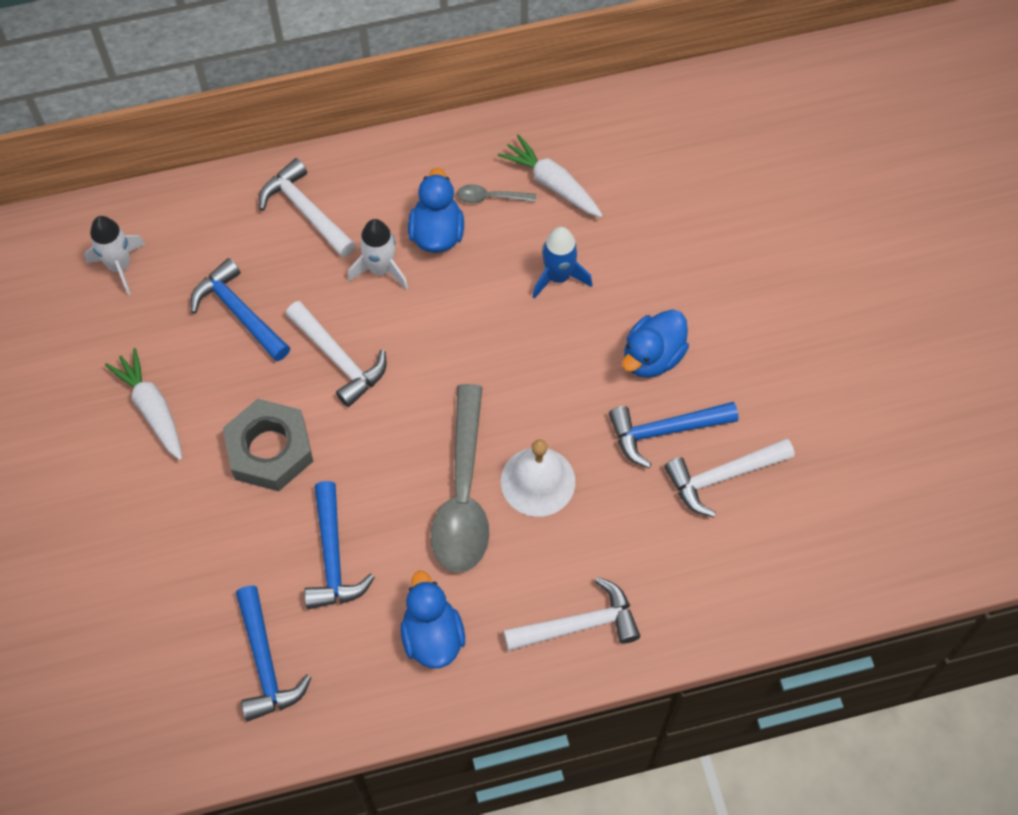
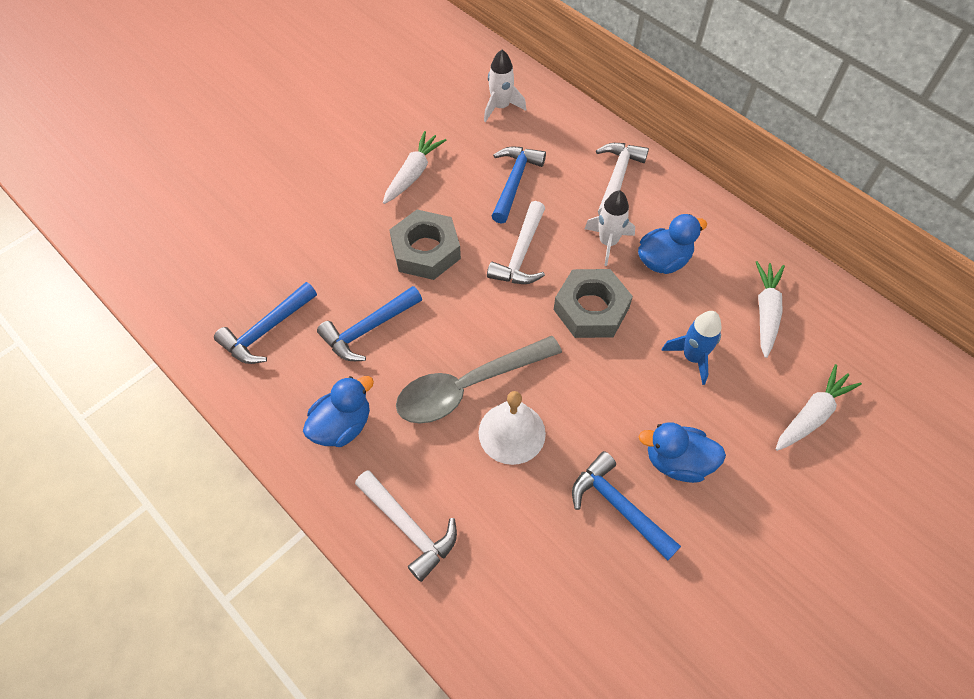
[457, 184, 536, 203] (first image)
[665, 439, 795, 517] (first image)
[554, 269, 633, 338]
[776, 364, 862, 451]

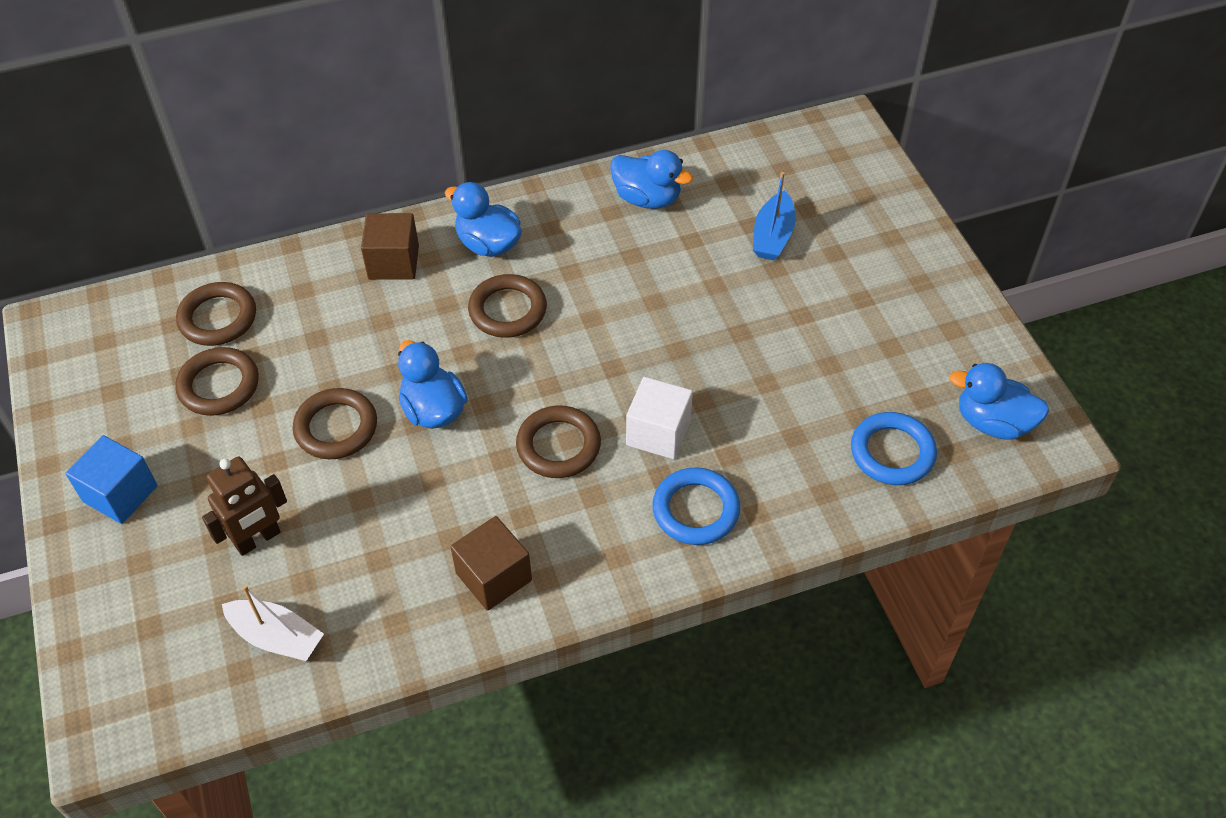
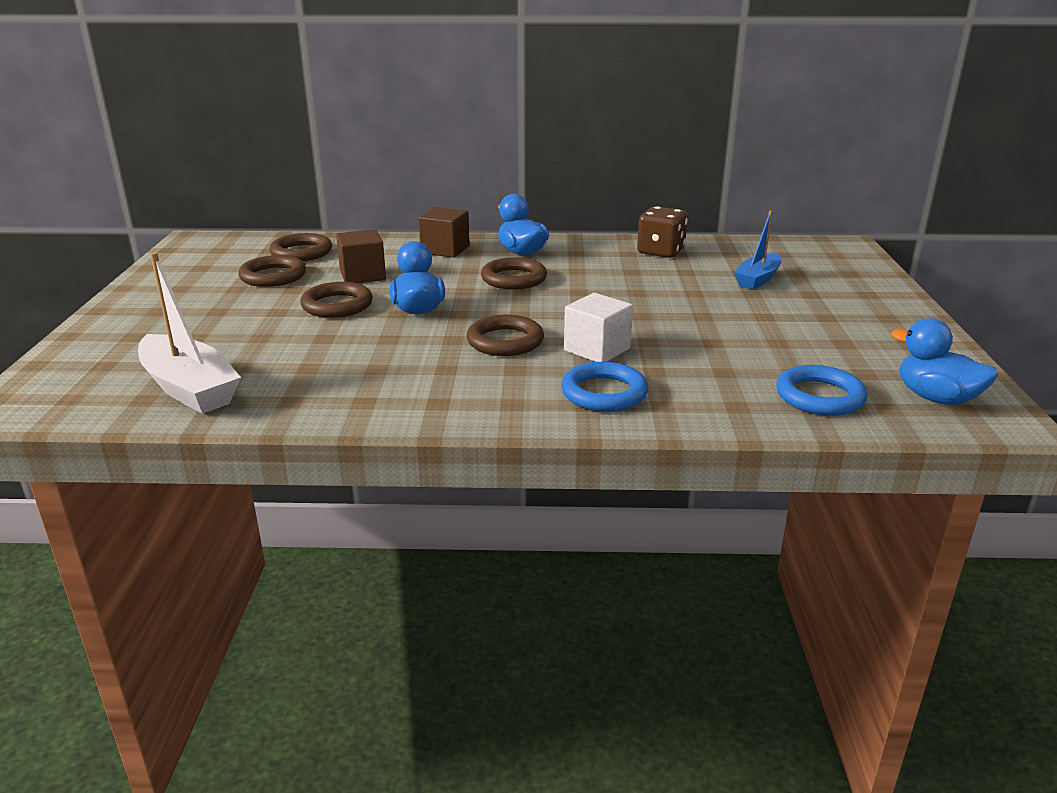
[65, 435, 157, 524] (first image)
[202, 456, 287, 556] (first image)
[336, 229, 386, 283]
[637, 206, 688, 258]
[138, 252, 241, 414]

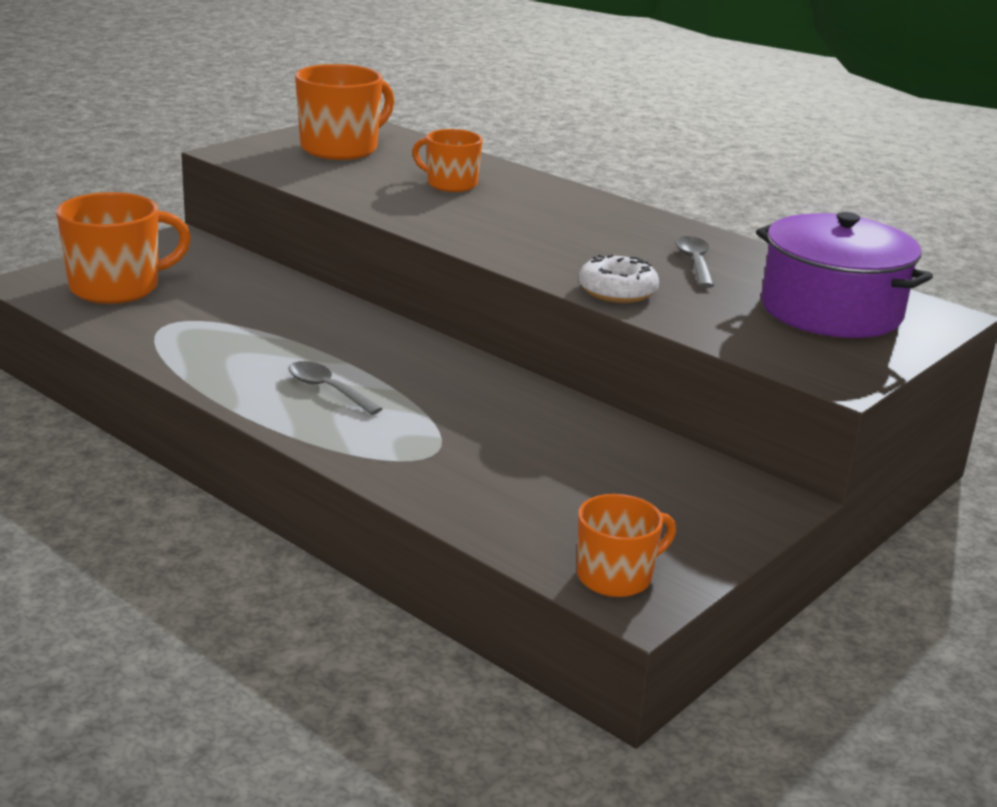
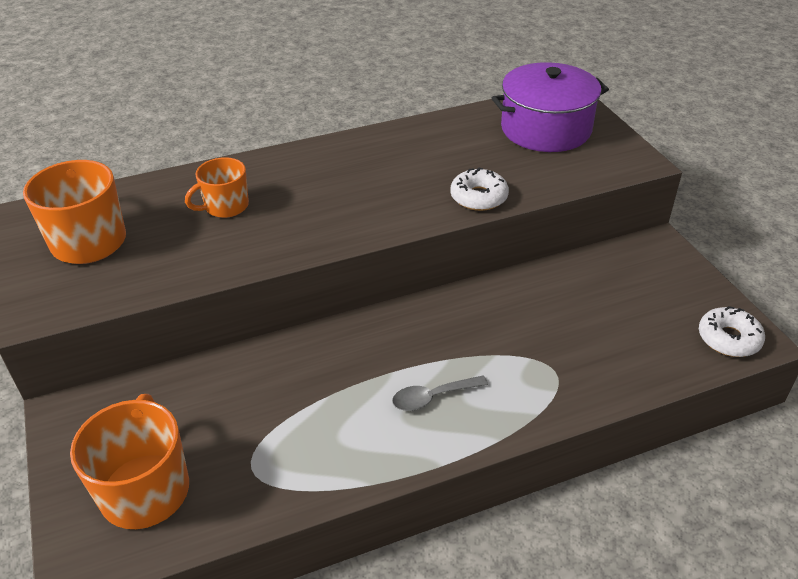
[675, 236, 714, 288] (first image)
[699, 306, 765, 357]

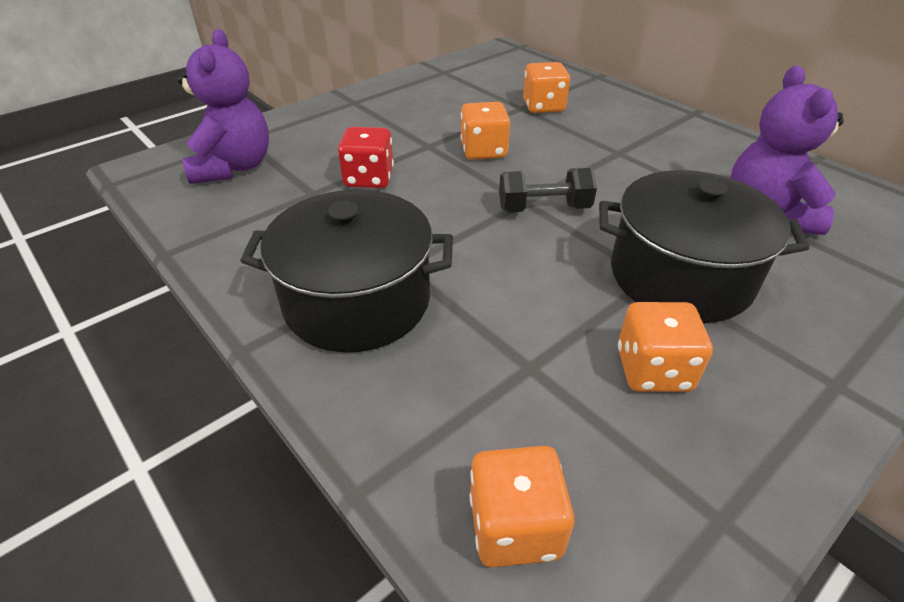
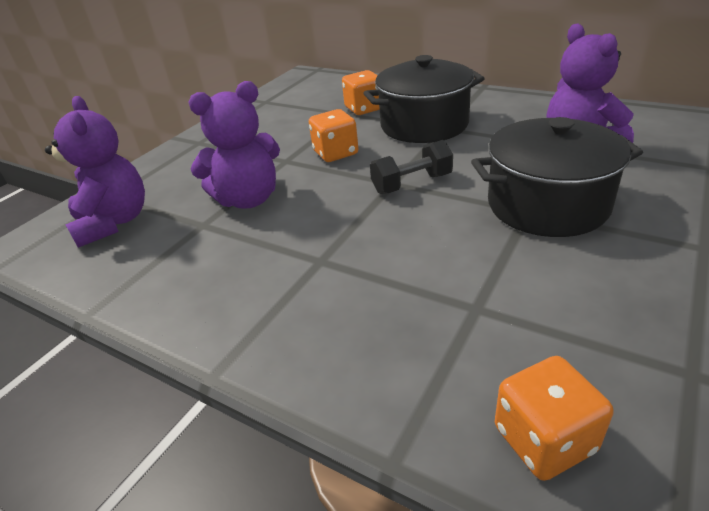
[618, 302, 713, 392] (first image)
[363, 55, 485, 143]
[188, 81, 280, 209]

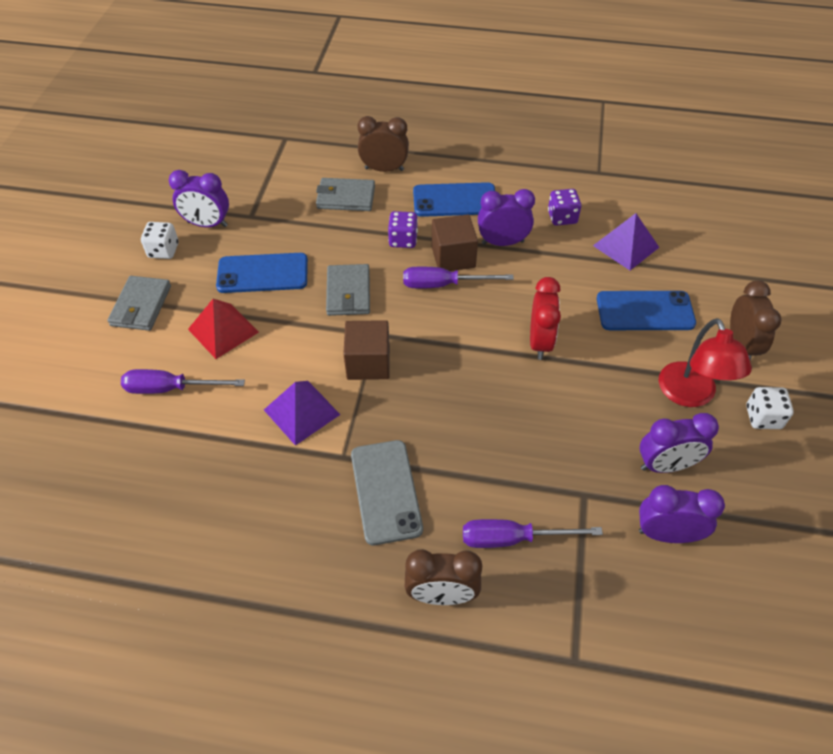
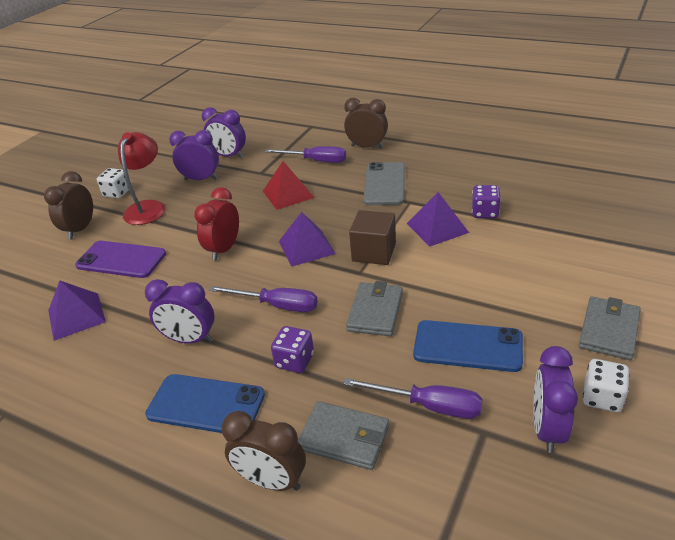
[432, 214, 478, 271] (first image)
[279, 212, 336, 267]
[343, 378, 483, 419]
[263, 161, 315, 210]
[472, 185, 501, 218]
[75, 241, 166, 278]
[534, 346, 578, 453]

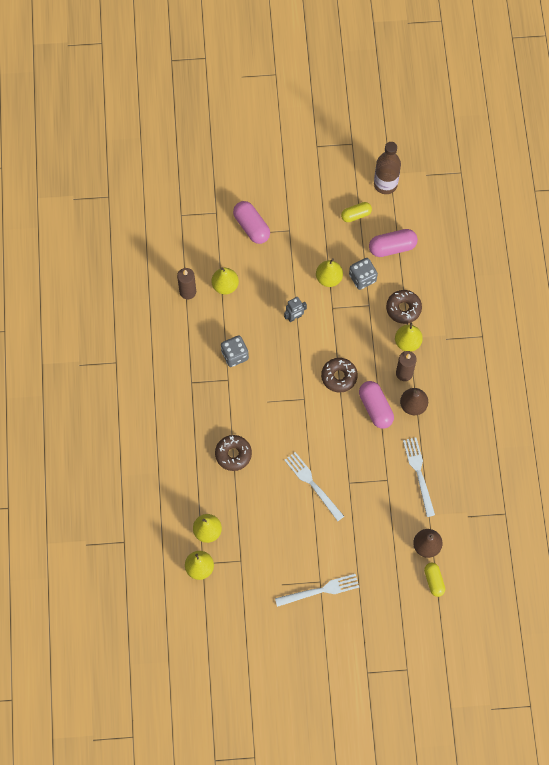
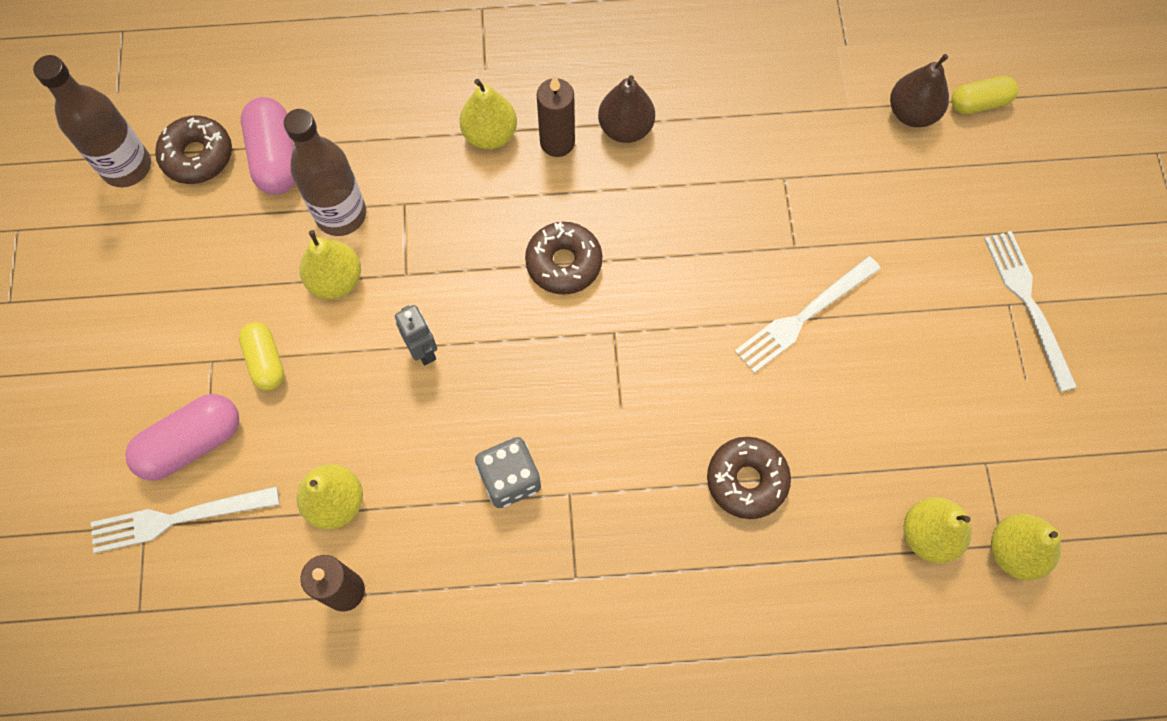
[359, 381, 394, 429] (first image)
[239, 322, 284, 390]
[155, 115, 232, 184]
[91, 486, 280, 553]
[284, 109, 366, 236]

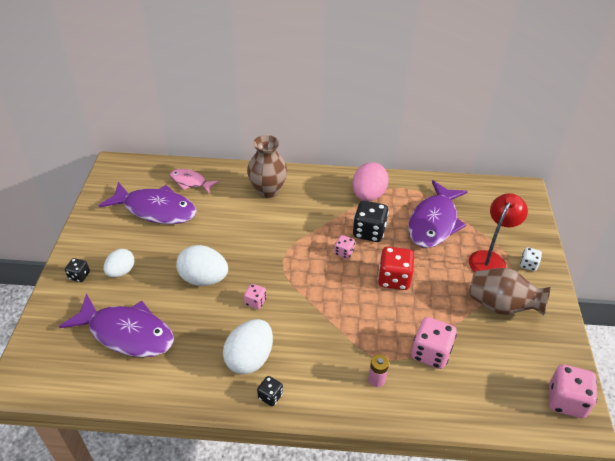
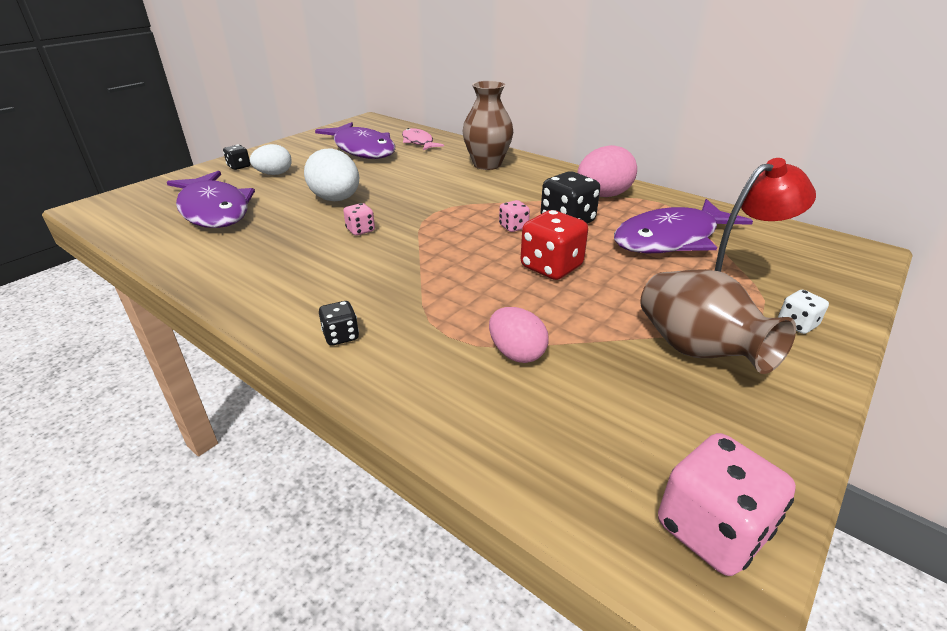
[223, 319, 273, 375] (first image)
[368, 354, 389, 387] (first image)
[319, 301, 359, 346]
[489, 307, 549, 363]

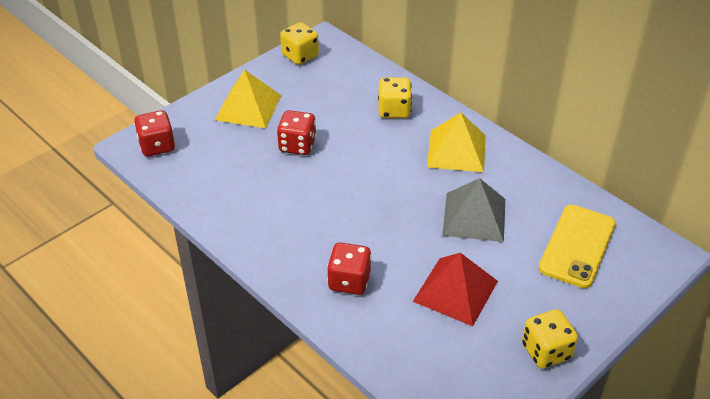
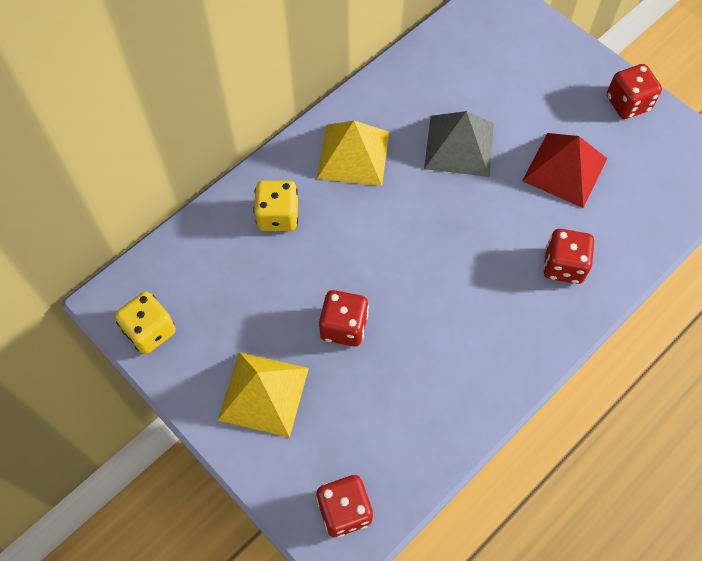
[538, 205, 616, 288] (first image)
[607, 64, 662, 119]

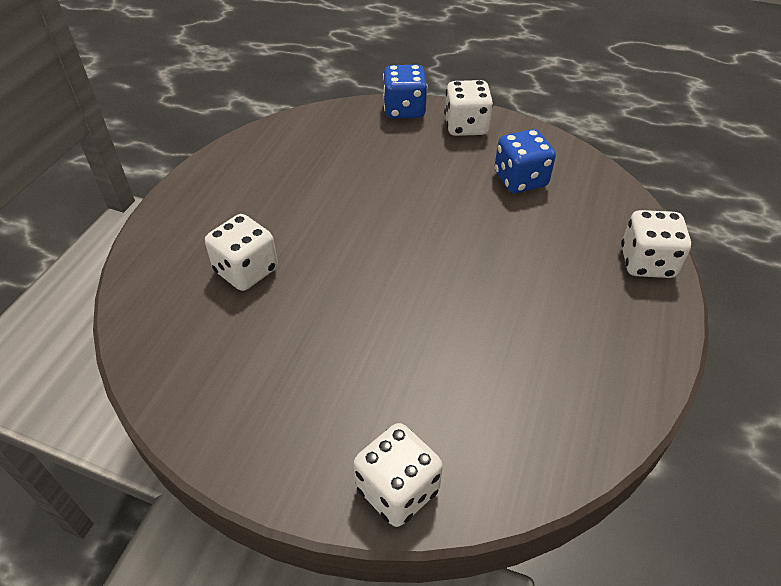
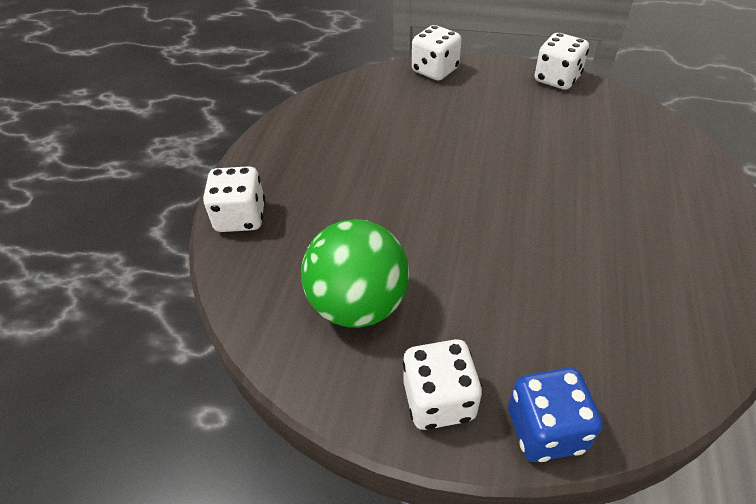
[534, 33, 589, 90]
[301, 219, 410, 328]

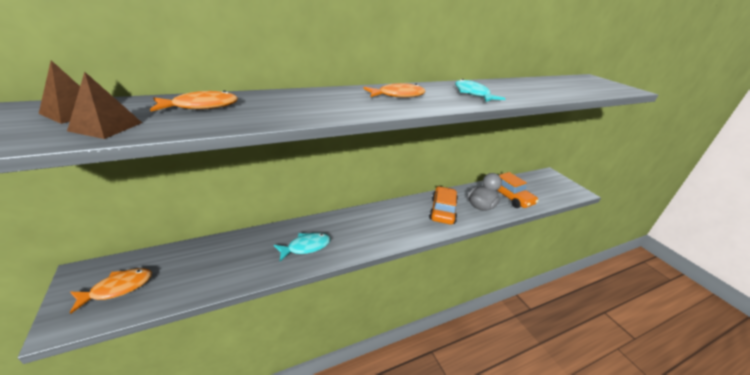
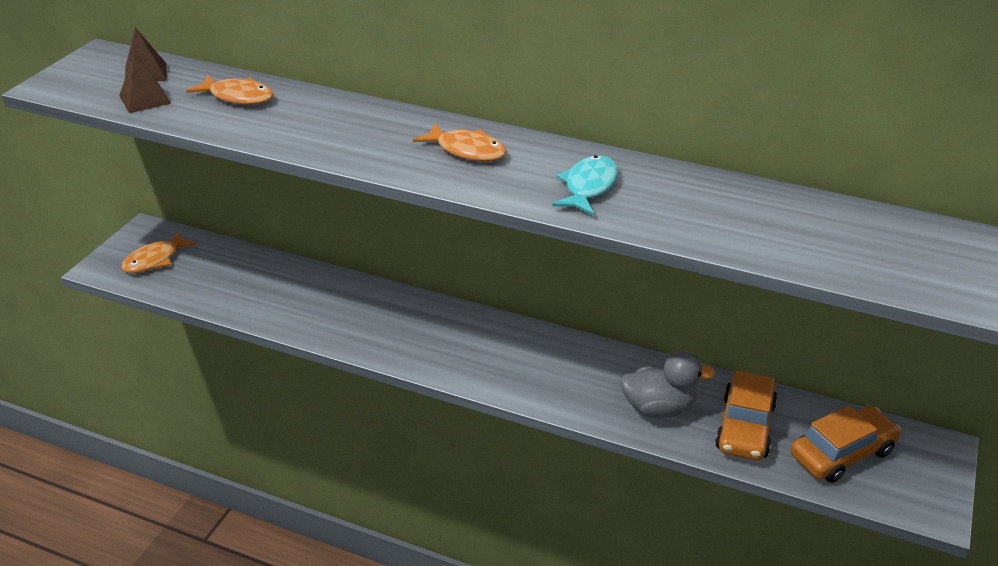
[274, 233, 331, 261] (first image)
[791, 406, 901, 483]
[121, 231, 197, 273]

